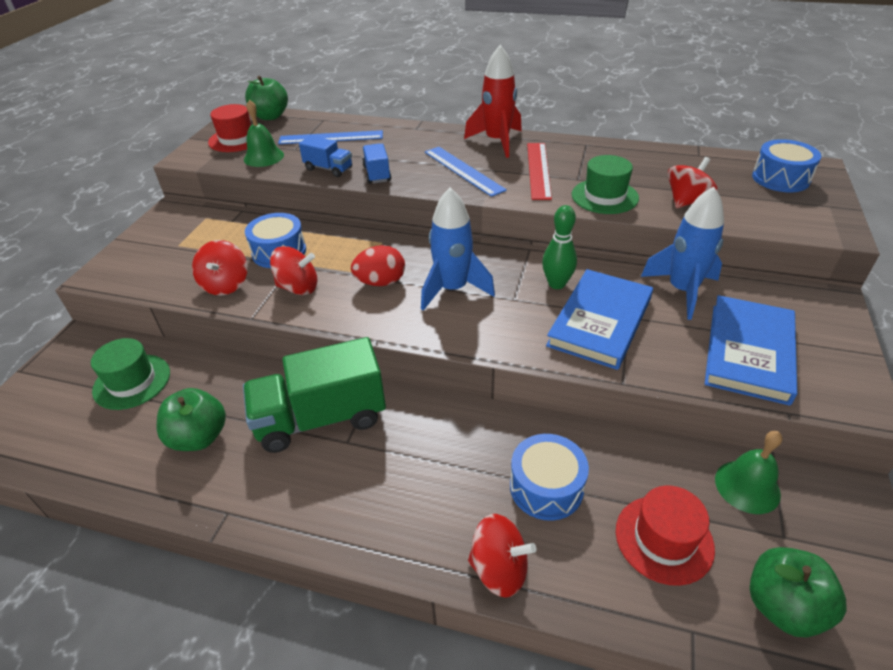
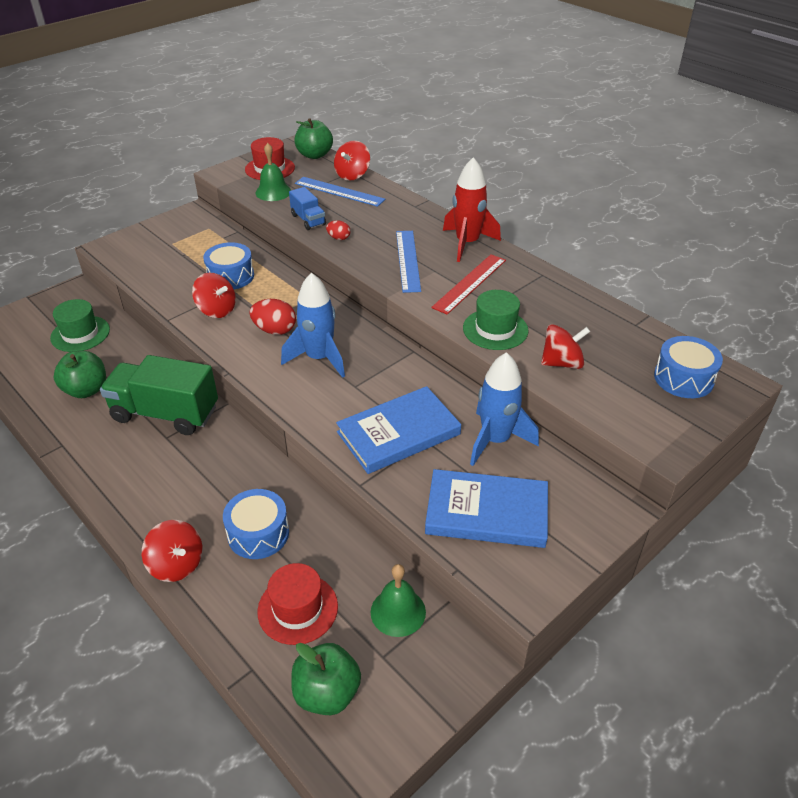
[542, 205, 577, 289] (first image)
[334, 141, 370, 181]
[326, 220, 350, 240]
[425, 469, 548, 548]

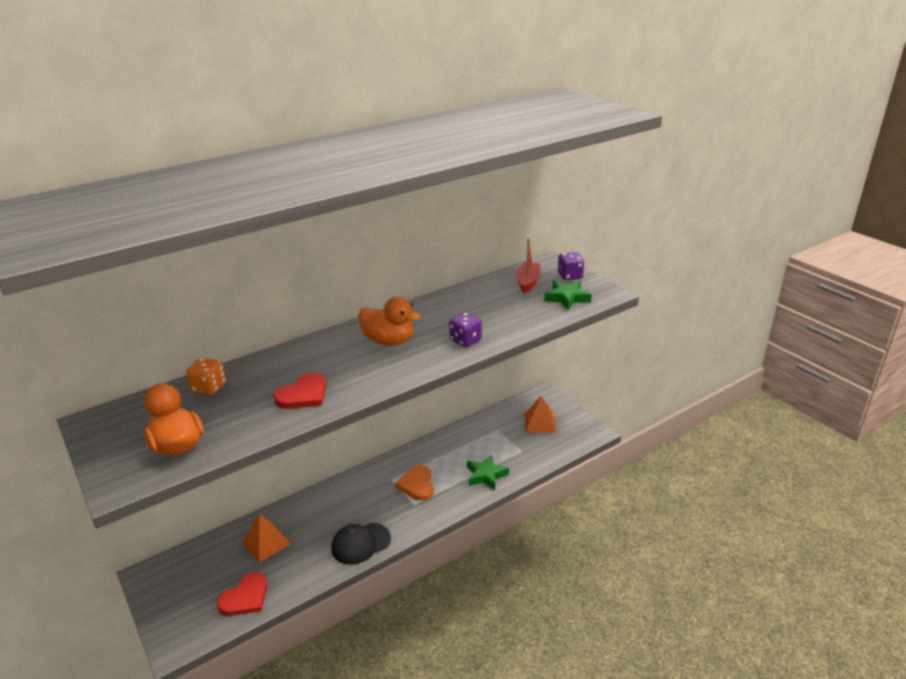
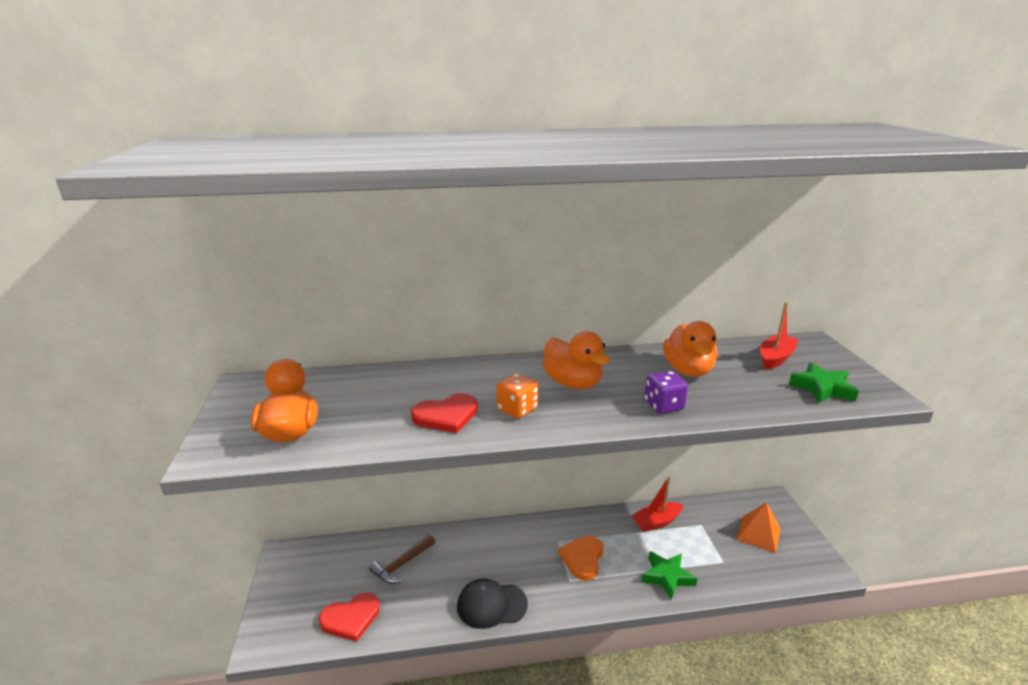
[558, 252, 584, 280] (first image)
[632, 477, 683, 532]
[663, 321, 718, 377]
[496, 373, 538, 419]
[369, 534, 435, 584]

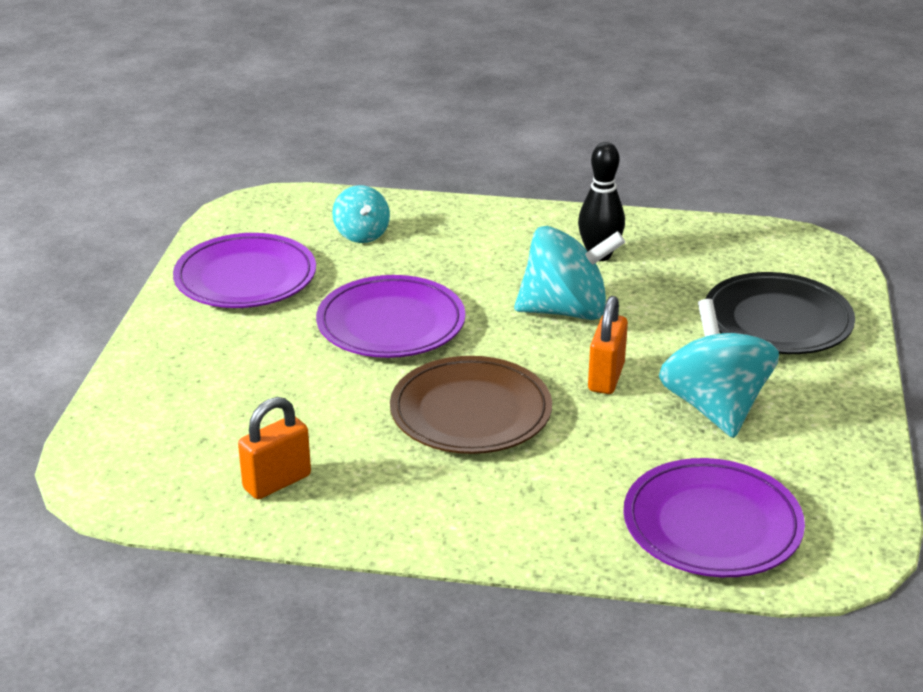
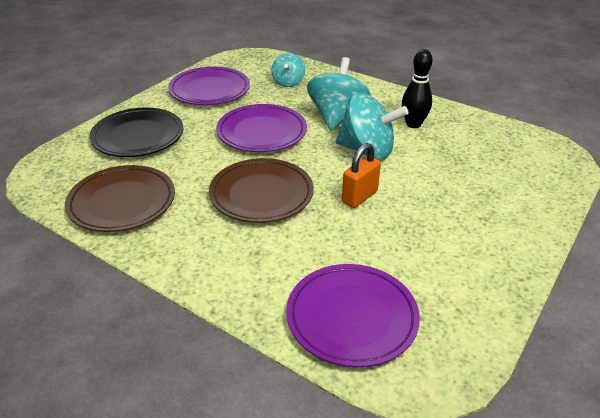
[307, 57, 371, 130]
[89, 108, 183, 157]
[65, 165, 175, 232]

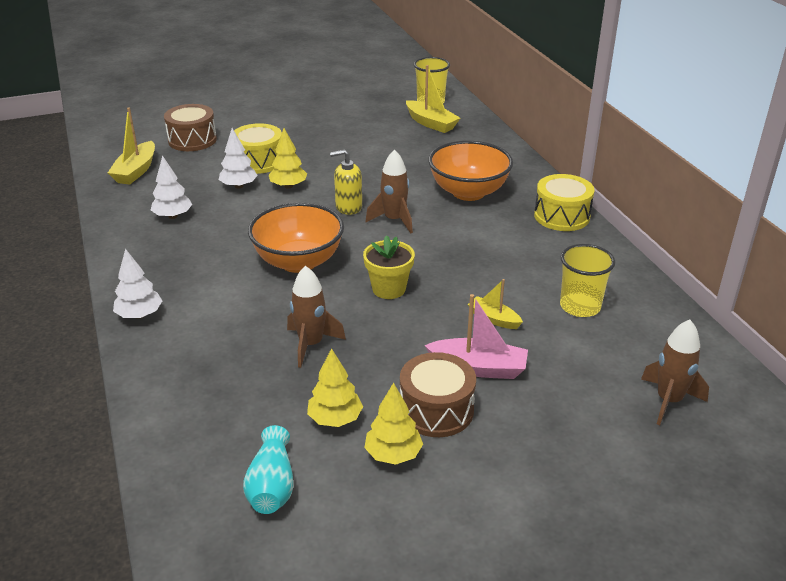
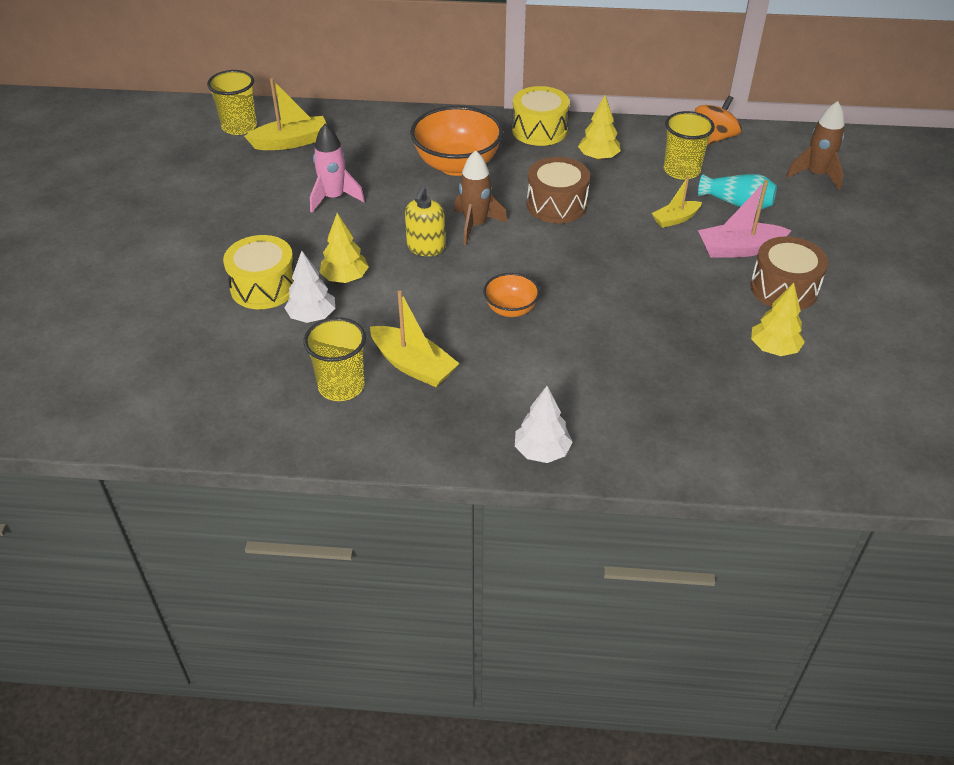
[287, 266, 346, 368] (first image)
[363, 235, 415, 299] (first image)
[310, 124, 365, 213]
[695, 96, 742, 145]
[370, 290, 460, 387]
[527, 157, 590, 223]
[698, 174, 777, 211]
[578, 95, 621, 161]
[304, 317, 366, 401]
[698, 180, 792, 258]
[483, 273, 540, 317]

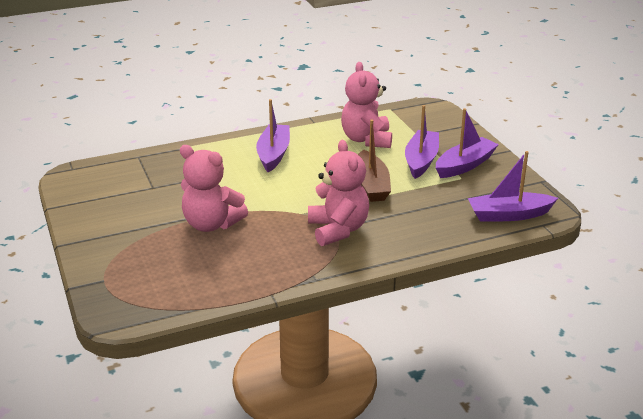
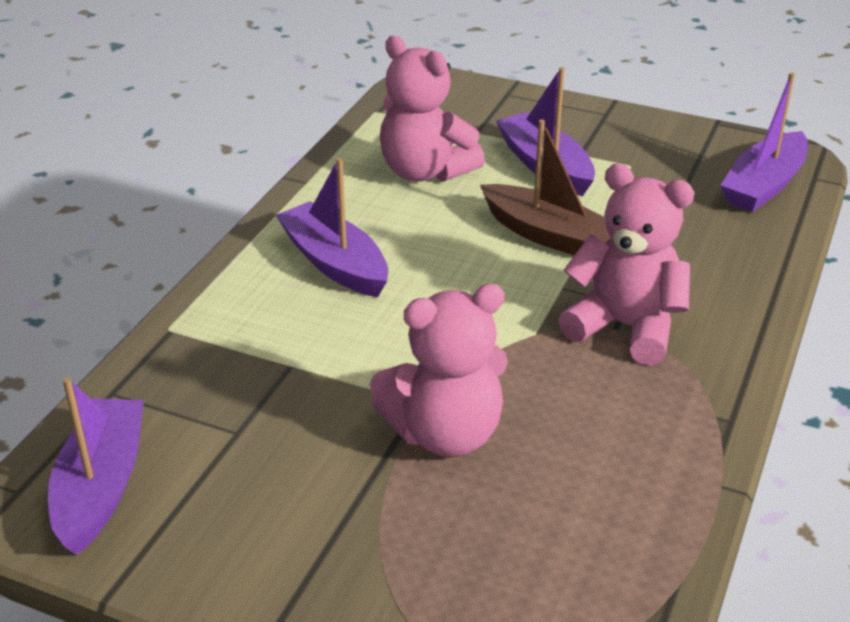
[48, 377, 144, 555]

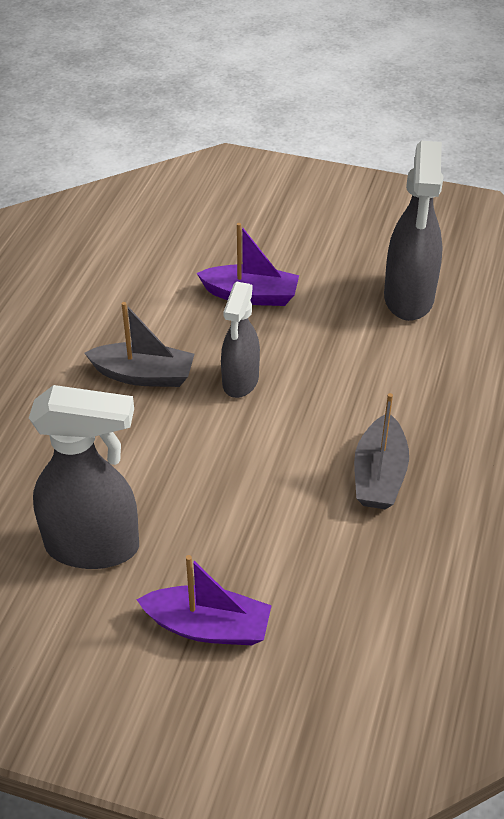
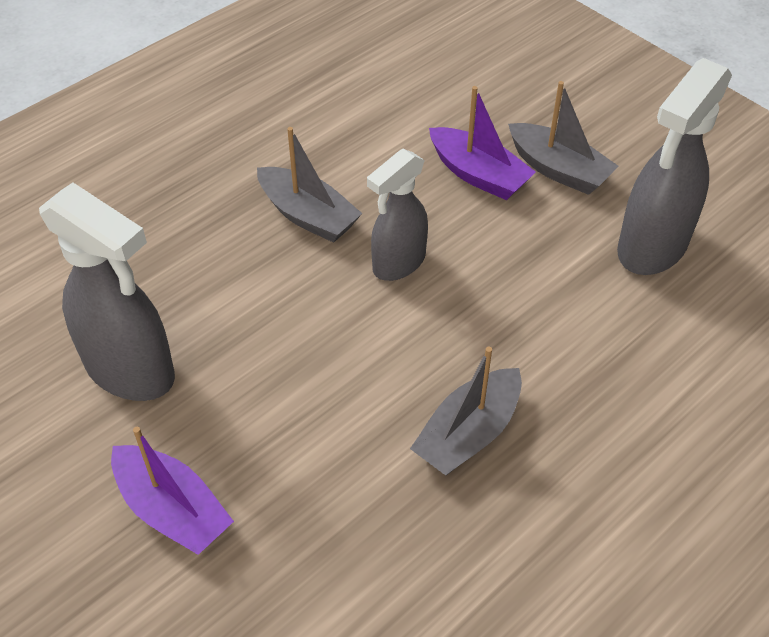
[508, 81, 619, 195]

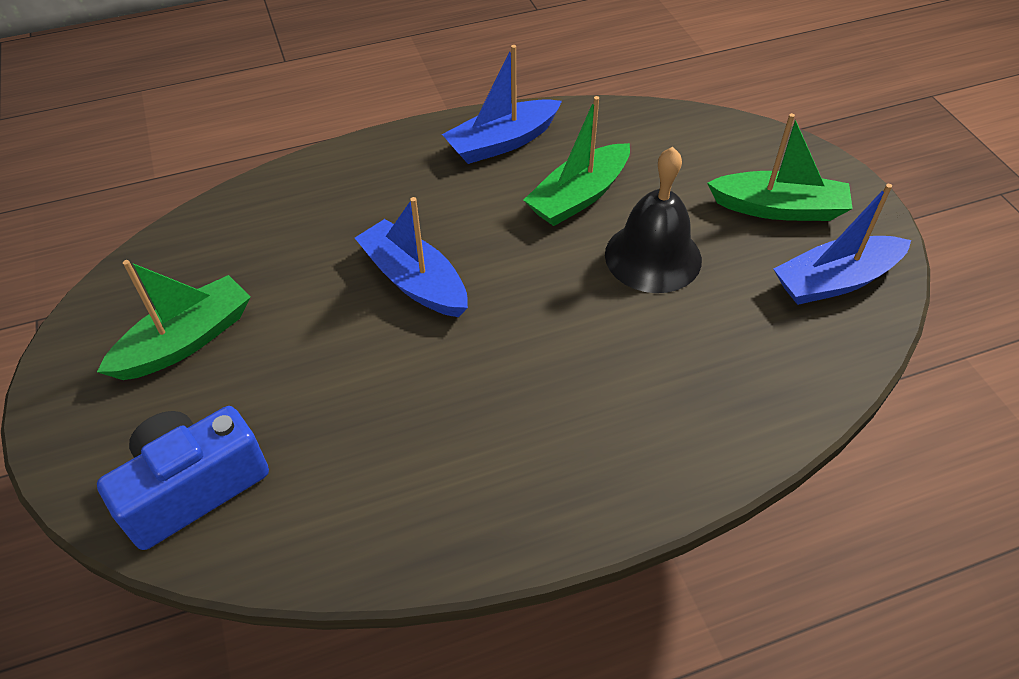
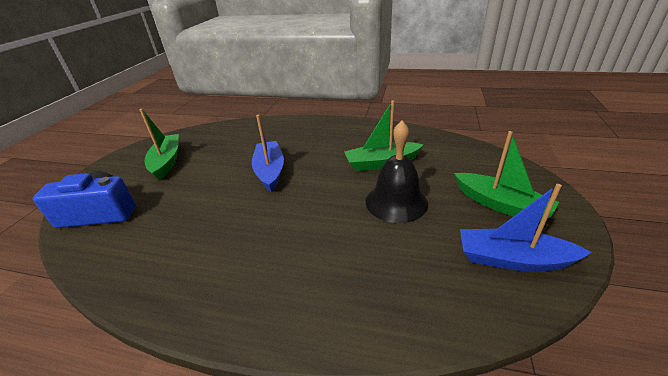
[442, 45, 562, 164] (first image)
[139, 109, 179, 180]

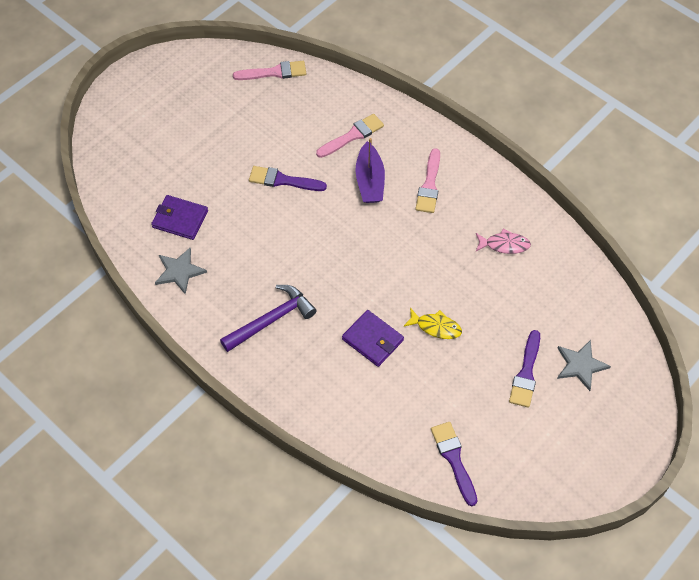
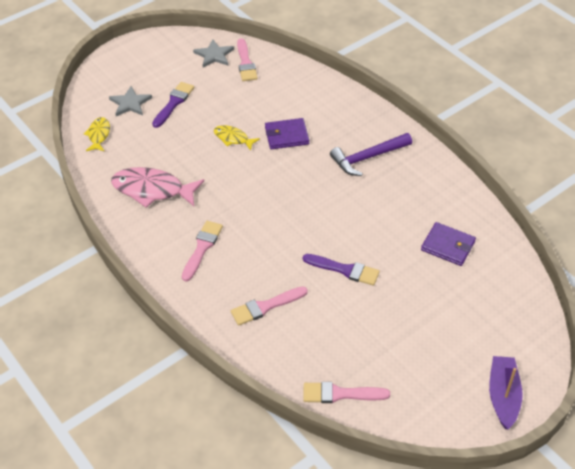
[84, 117, 110, 151]
[193, 39, 234, 68]
[489, 356, 523, 429]
[237, 38, 258, 81]
[265, 118, 309, 149]
[111, 167, 204, 208]

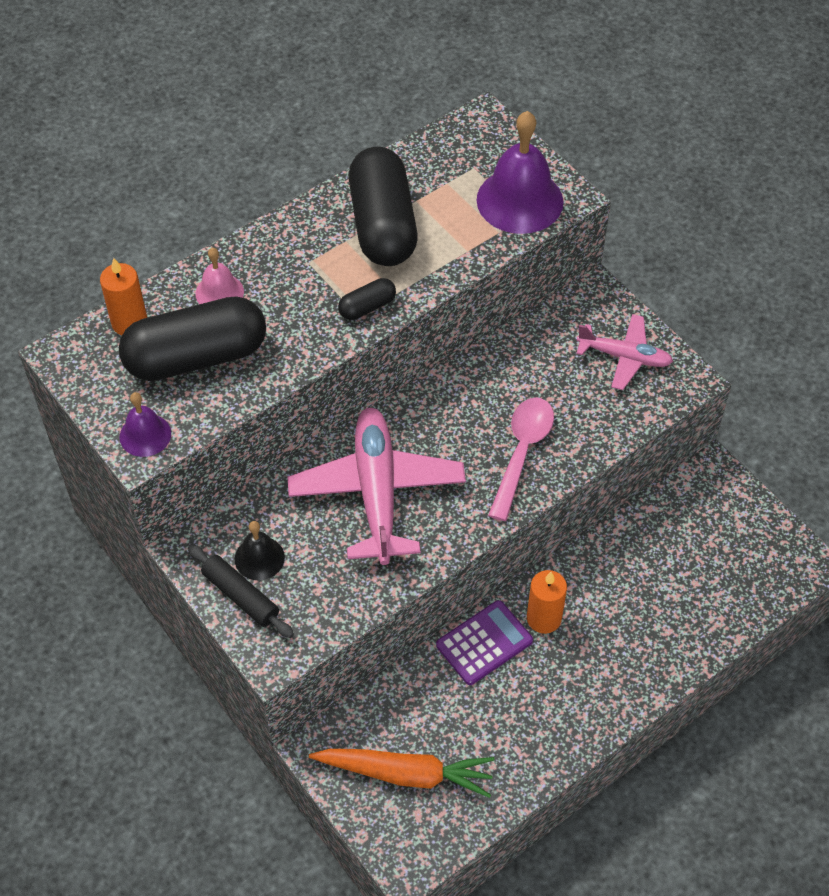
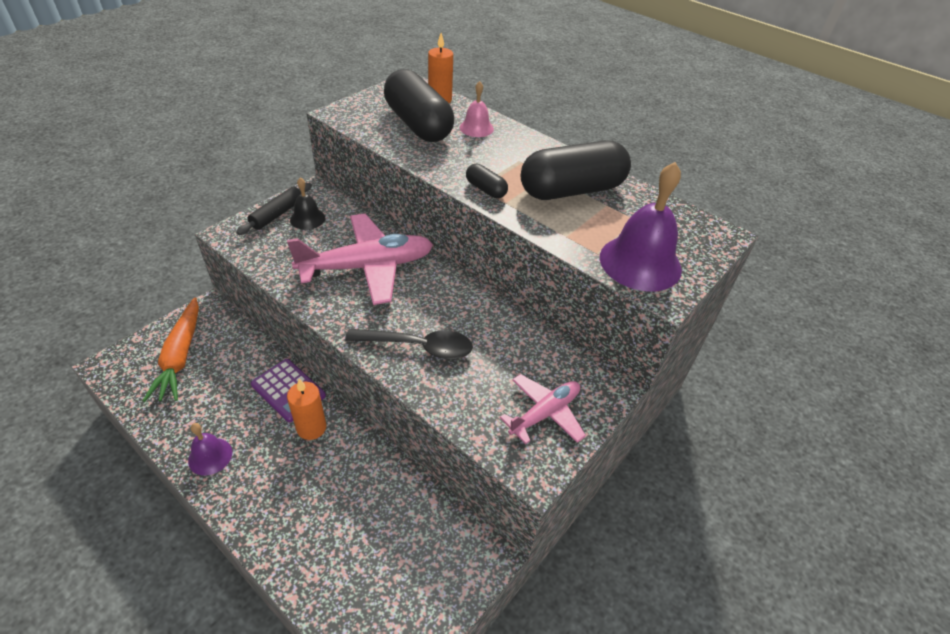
[188, 423, 232, 475]
[345, 329, 473, 359]
[500, 374, 586, 444]

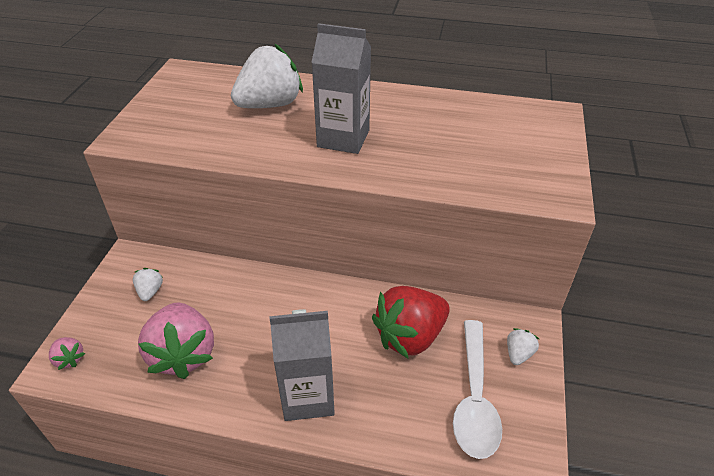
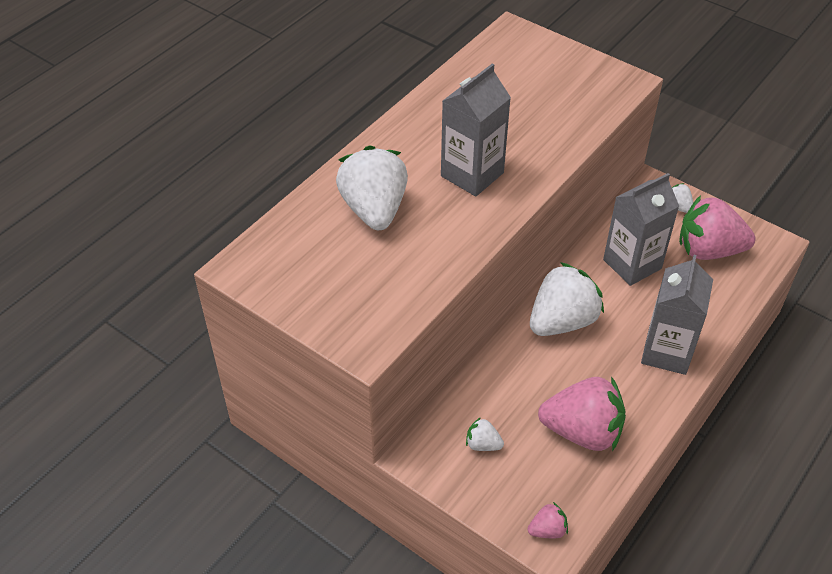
[530, 262, 604, 336]
[603, 173, 679, 286]
[679, 195, 756, 260]

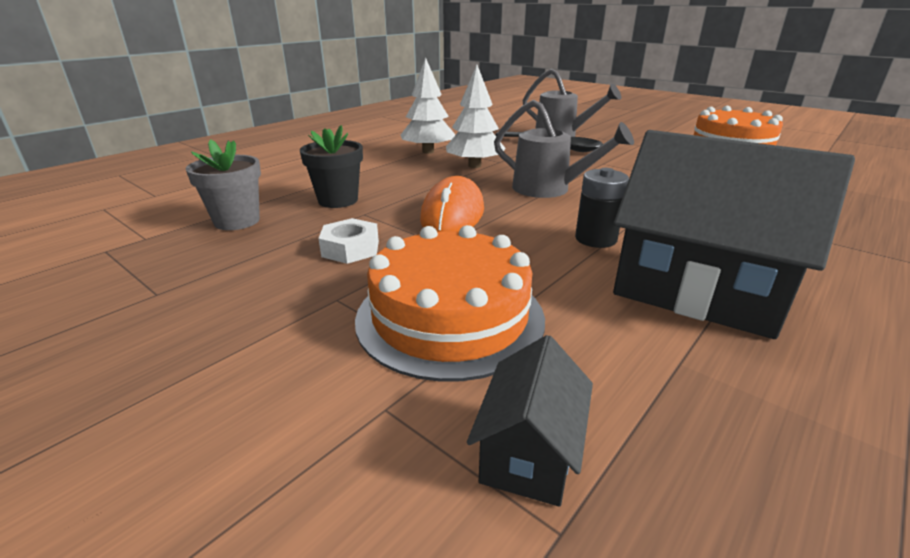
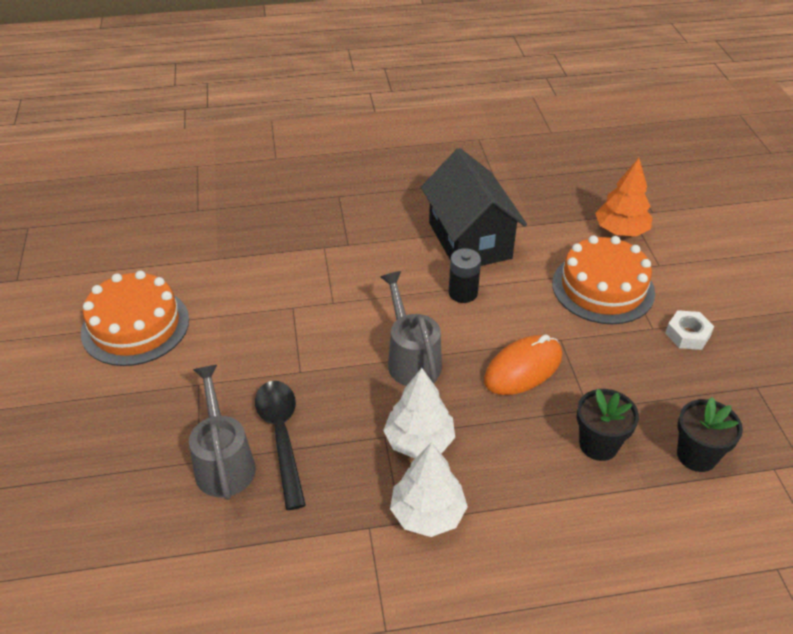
[666, 310, 714, 350]
[595, 158, 652, 236]
[677, 397, 743, 472]

